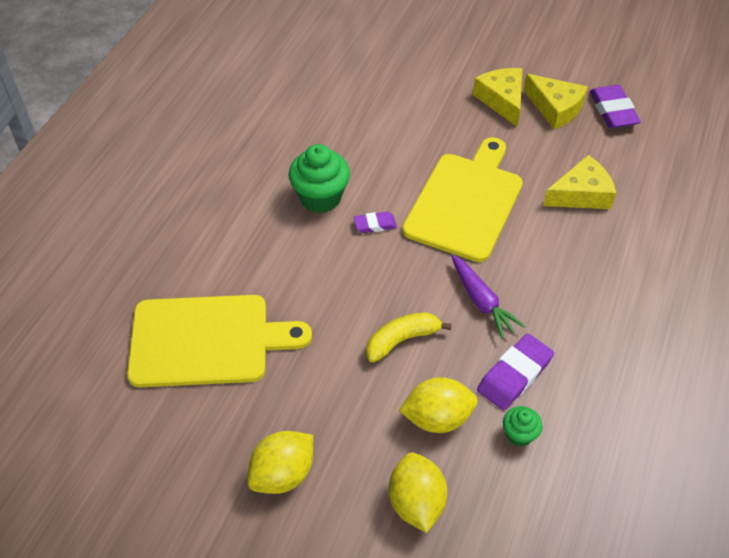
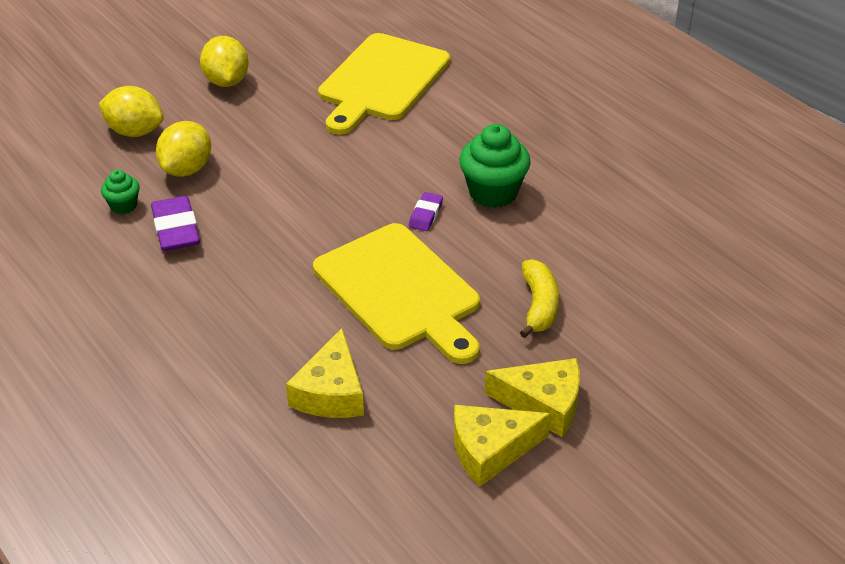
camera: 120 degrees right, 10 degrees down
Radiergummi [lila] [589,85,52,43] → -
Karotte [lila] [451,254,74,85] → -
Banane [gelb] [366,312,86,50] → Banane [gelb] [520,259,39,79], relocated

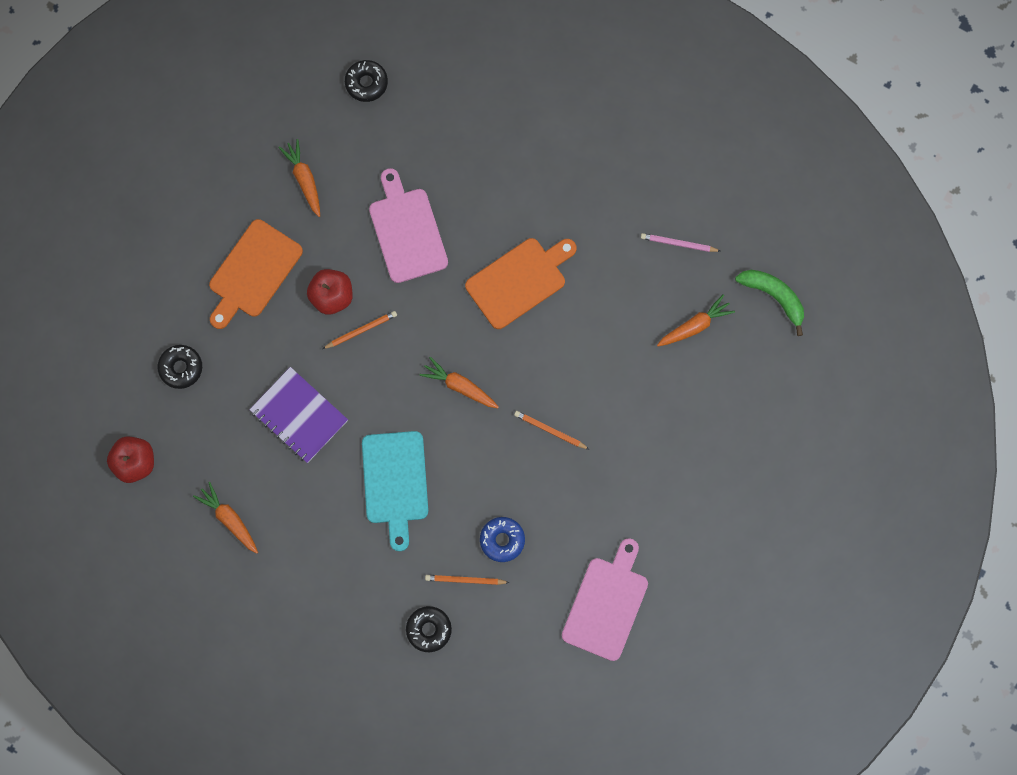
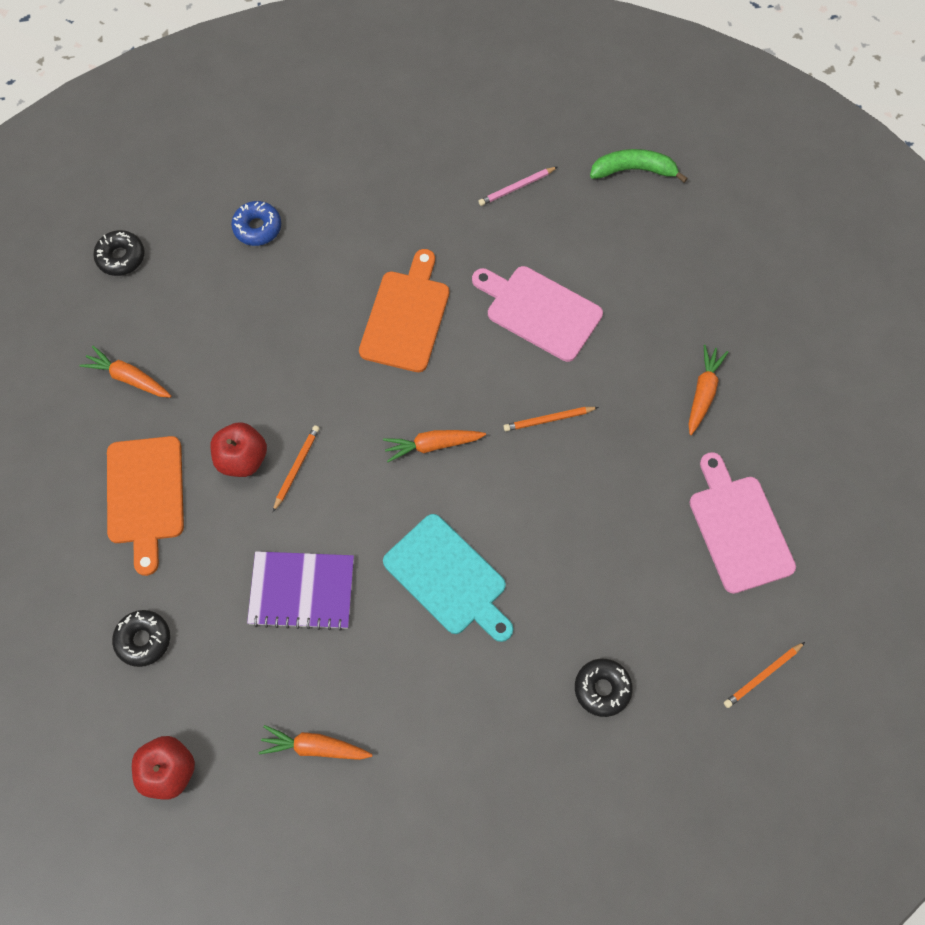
camera: 40 degrees left, 10 degrees down
Schneidebrett [rosa] [369,168,79,115] → Schneidebrett [rosa] [472,266,131,96], relocated
Karotte [orange] [657,294,78,52] → Karotte [orange] [689,345,40,90], relocated
Donut [blau] [480,517,45,45] → Donut [blau] [231,201,50,45], relocated
Bleistift [orange] [425,575,85,10] → Bleistift [orange] [724,642,81,66], relocated

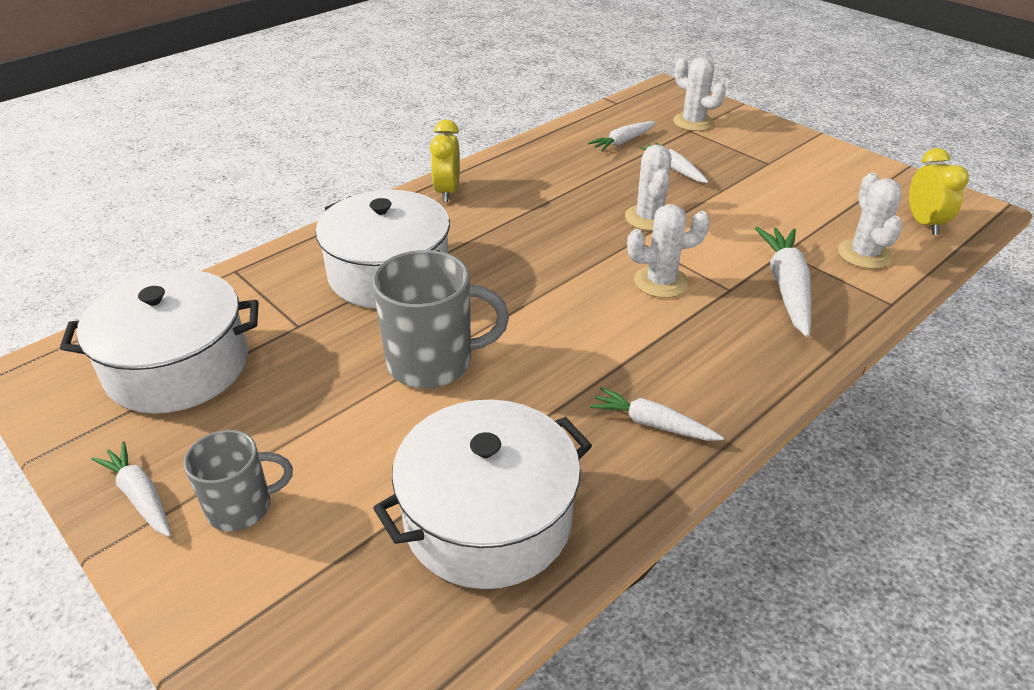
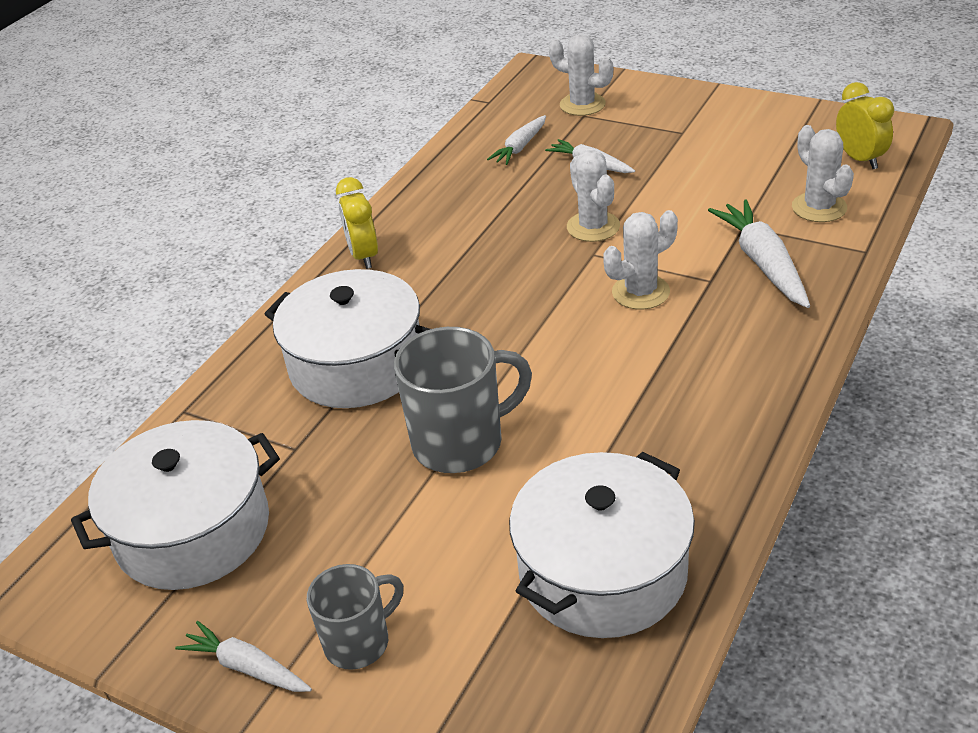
camera: 15 degrees left, 0 degrees up
Karotte [weiß] [590,387,134,54] → -

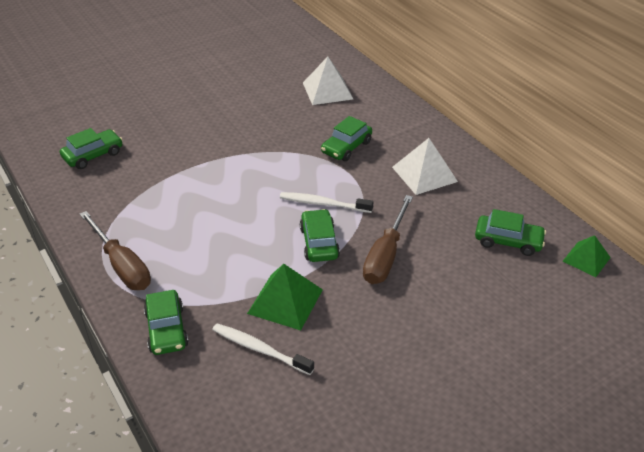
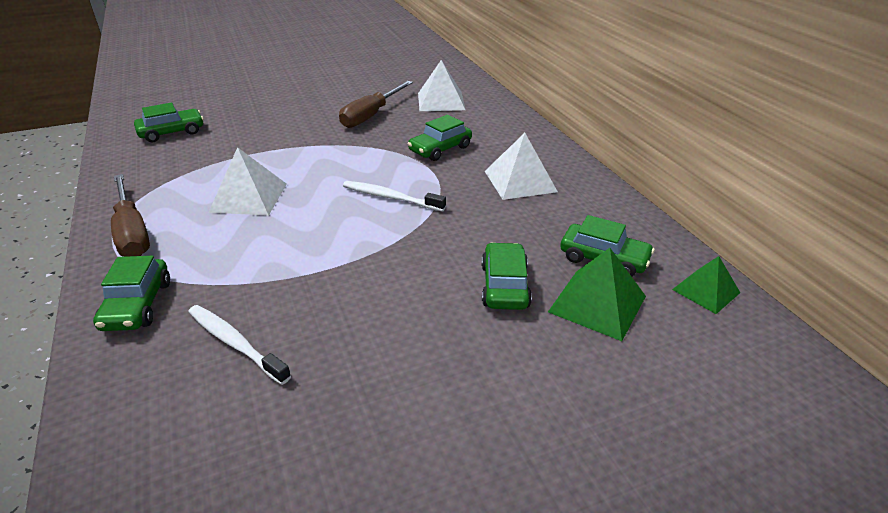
camera: 10 degrees right, 5 degrees down
Schraubenzieher [braun] [363,195,50,89] → Schraubenzieher [braun] [339,81,74,47], relocated
Auto [grün] [300,209,40,53] → Auto [grün] [481,242,51,68], relocated
Pyramide [grün] [247,264,76,66] → Pyramide [grün] [548,248,98,93], relocated
- → Pyramide [weiß] [208,147,79,69]

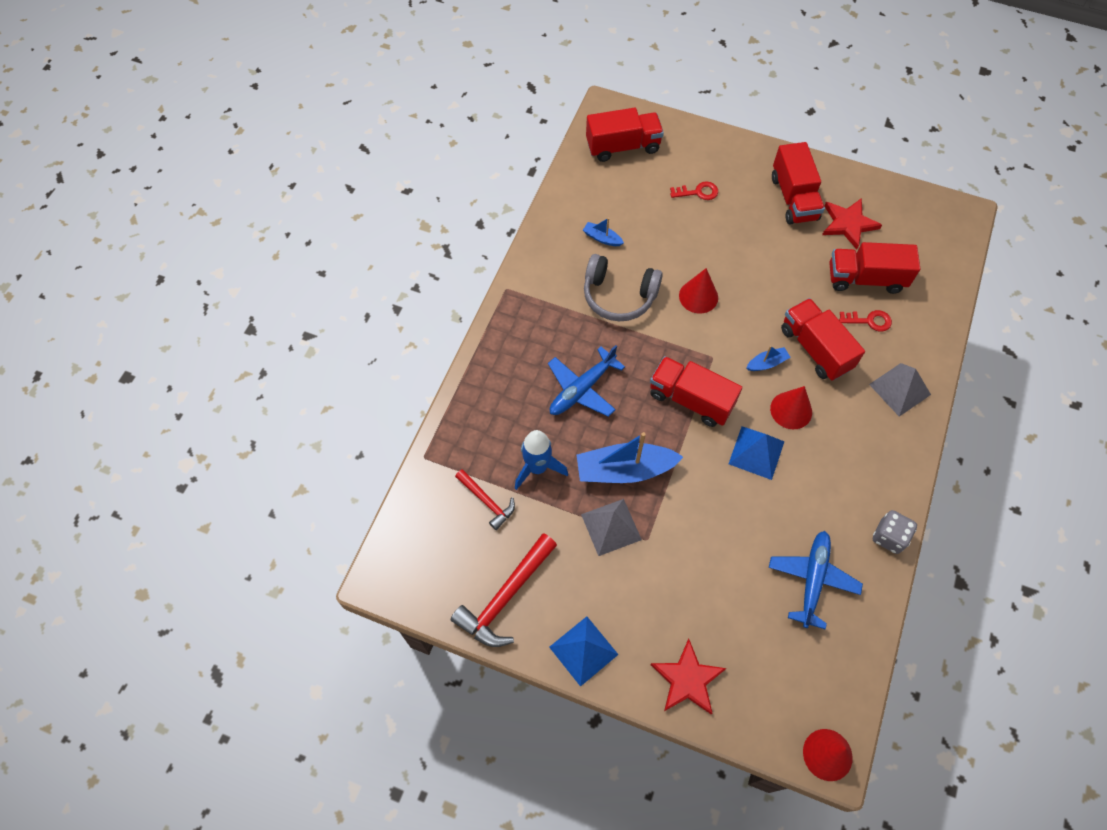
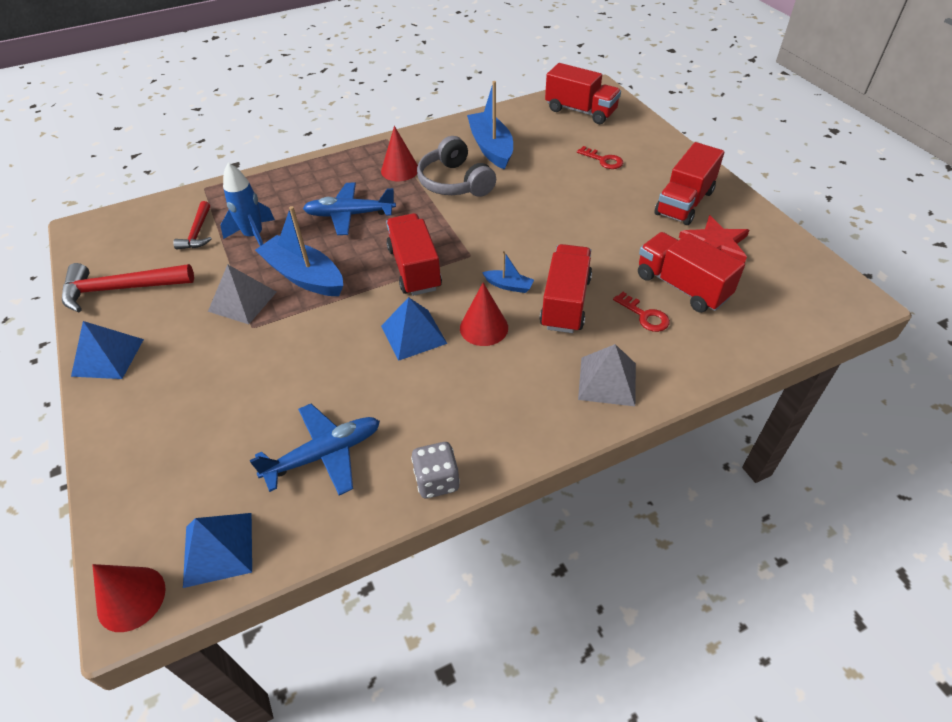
camera: 45 degrees right, 15 degrees down
Boot [blau] [583,218,41,28] → Boot [blau] [467,81,46,89], x2.13
Kegel [rot] [679,268,39,46] → Kegel [rot] [381,126,37,55], relocated
Stern [rot] [651,639,75,75] → -
- → Pyramide [blau] [183,513,69,75]

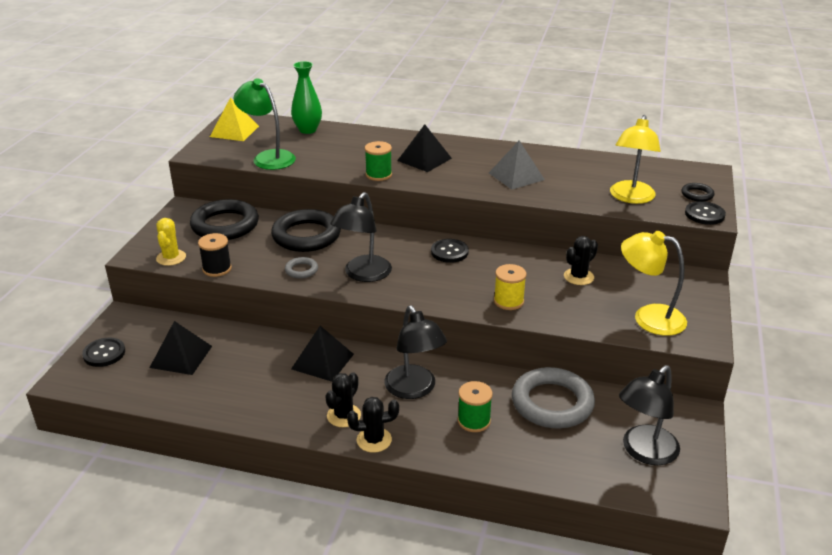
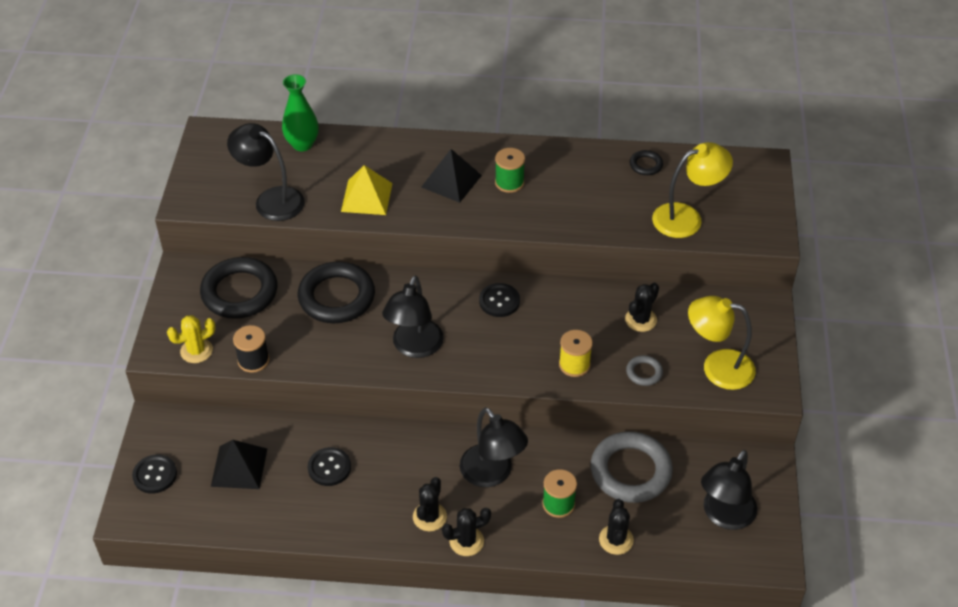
camera: 10 degrees left, 15 degrees up
Lampe [grün] [233,78,63,92] → Lampe [schwarz] [227,123,78,98]
Pyramide [gelb] [210,98,49,43] → Pyramide [gelb] [341,165,52,50], relocated
Lampe [gelb] [610,115,51,89] → Lampe [gelb] [652,142,81,96], 120 degrees counterclockwise
Garnrolle [grün] [365,141,27,40] → Garnrolle [grün] [495,148,30,45], relocated
Pyramide [grau] [489,141,56,49] → -
Ring [schwarz] [681,183,33,18] → Ring [schwarz] [629,150,34,25], relocated
Knopf [schwarz] [685,201,41,24] → Knopf [schwarz] [308,447,43,39], relocated
Kaktus [gelb] [156,218,30,48] → Kaktus [gelb] [167,315,49,48], 75 degrees clockwise
Ring [grau] [285,257,33,22] → Ring [grau] [626,355,37,31], relocated
Pyramide [schwarz] [291,326,63,56] → -
- → Kaktus [schwarz] [599,499,35,56]

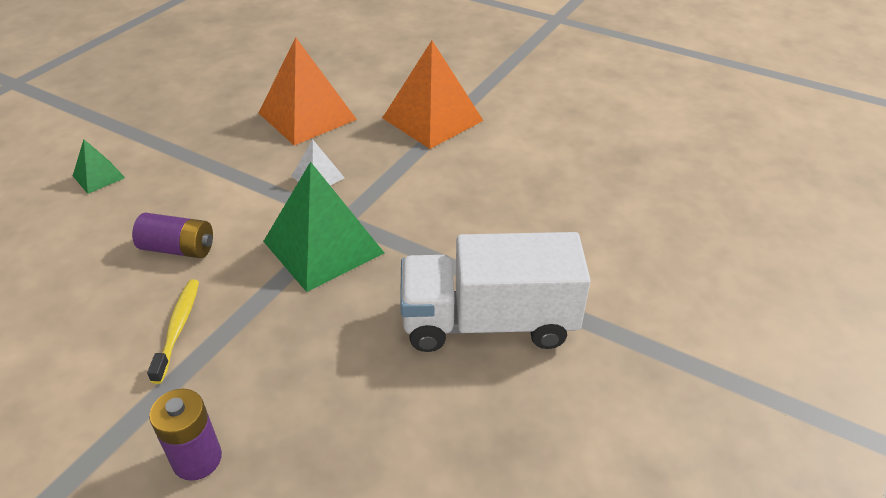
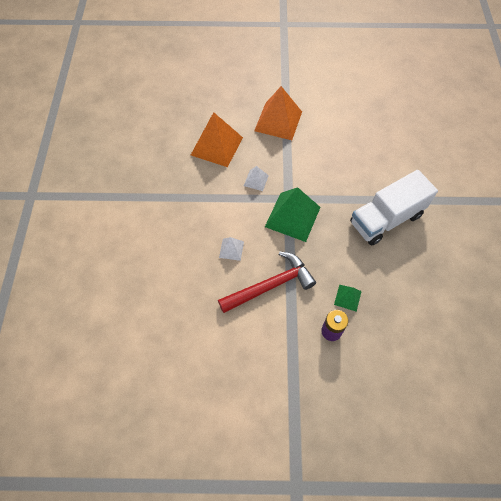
camera: 30 degrees left, 20 degrees up
Pyramide [grün] [73,139,52,55] → Pyramide [grün] [334,285,28,27], relocated
Batterie [lila] [132,213,81,45] → Pyramide [weiß] [219,237,25,24]
Zahnbürste [gelb] [147,280,52,104] → Hammer [rot] [218,252,98,61]

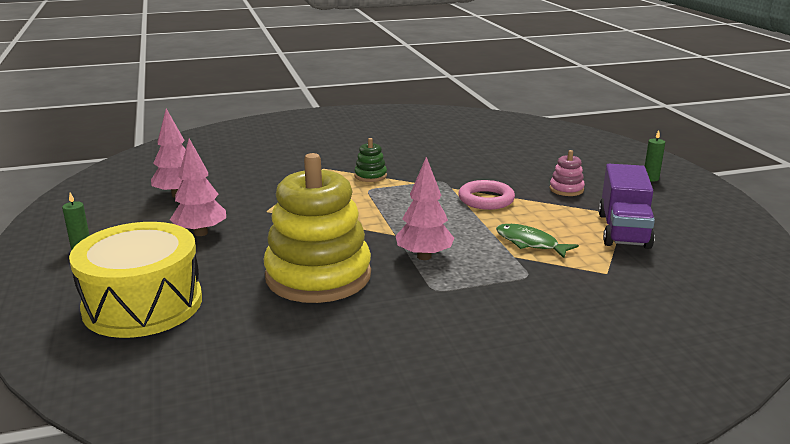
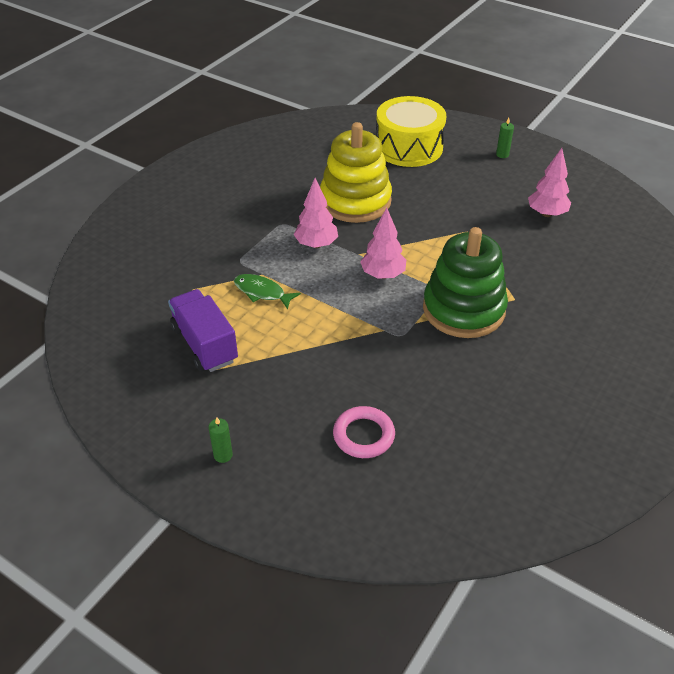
camera: 140 degrees right, 20 degrees up
Stapelspielzeug [grün] [354,138,33,44] → Stapelspielzeug [grün] [423,227,85,111], x2.46
Baum [rosa] [170,139,56,97] → Baum [rosa] [360,207,46,72], relocated
Stapelspielzeug [rosa] [549,150,36,46] → -
Ring [rosa] [458,180,57,30] → Ring [rosa] [333,406,62,52], relocated
Fisch [grün] [496,224,83,34] → Fisch [grün] [234,274,67,35], 150 degrees counterclockwise

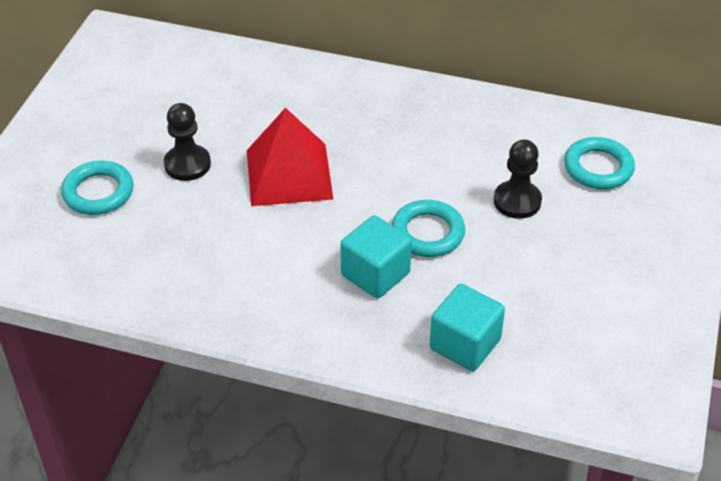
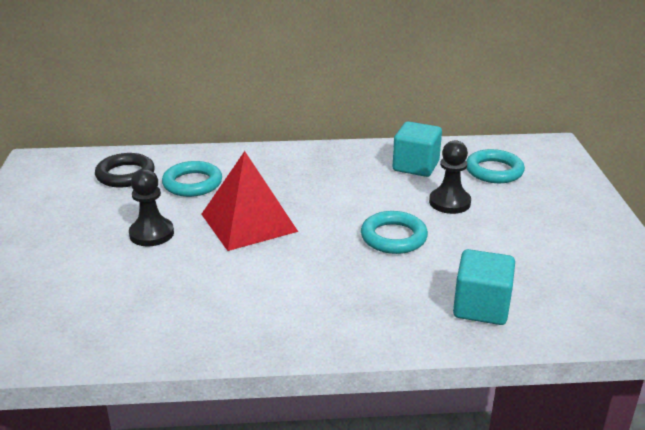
camera: 20 degrees left, 15 degrees down
Ring [türkis] [61,161,73,54] → Ring [türkis] [162,161,60,36], relocated
Kubus [türkis] [340,215,72,84] → Kubus [türkis] [393,121,49,56], relocated
- → Ring [schwarz] [95,153,60,34]

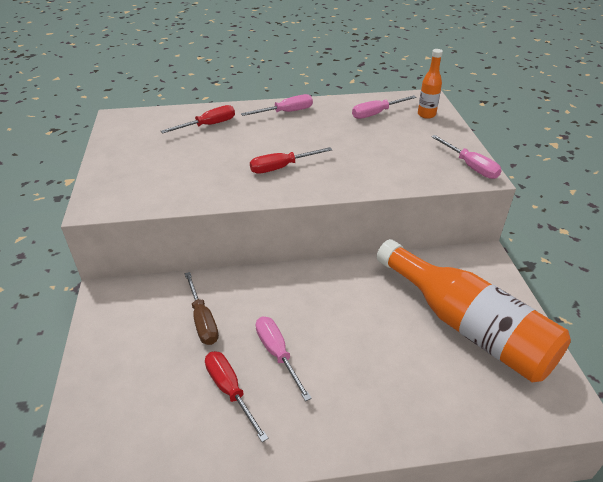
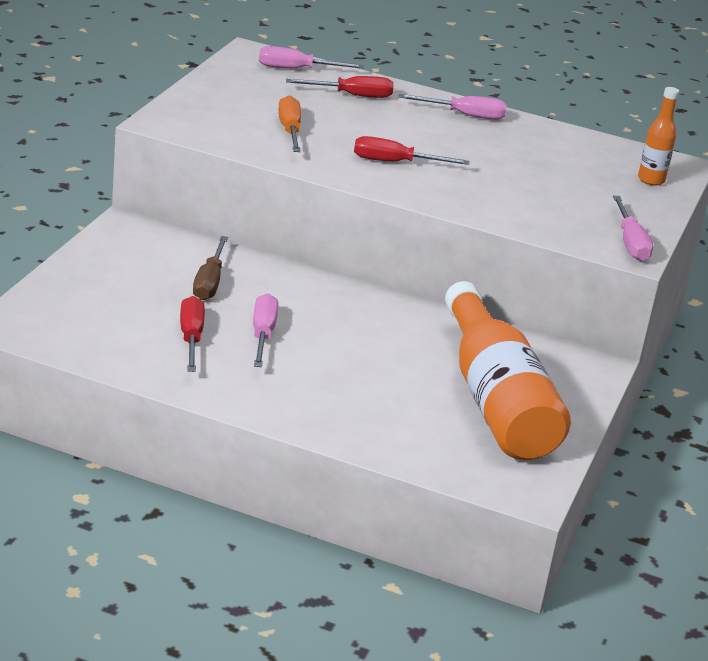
camera: 25 degrees right, 10 degrees down
Schraubenzieher [rosa] [352,95,65,24] → Schraubenzieher [rosa] [259,46,105,22], relocated
- → Schraubenzieher [orange] [278,95,23,57]

